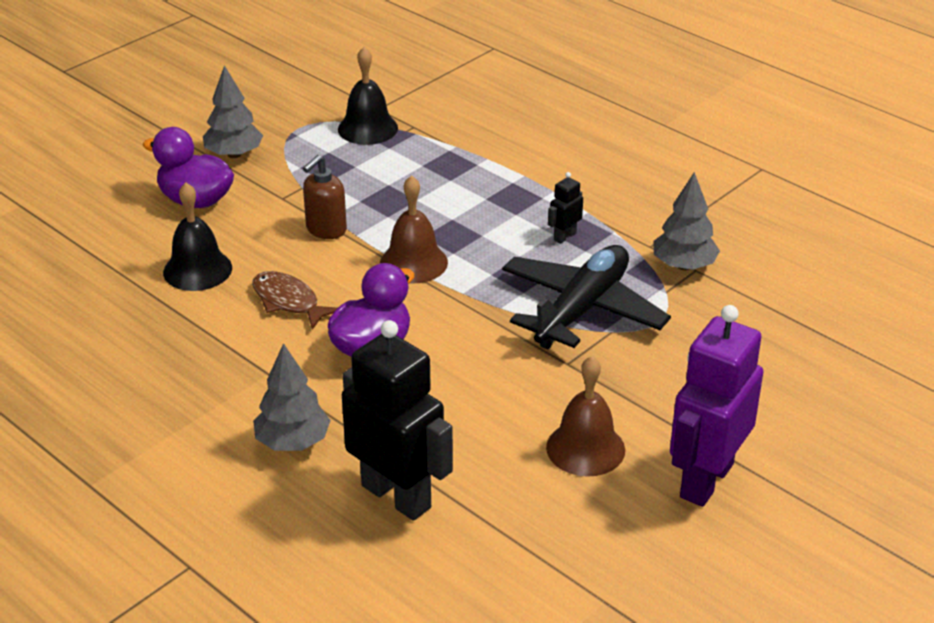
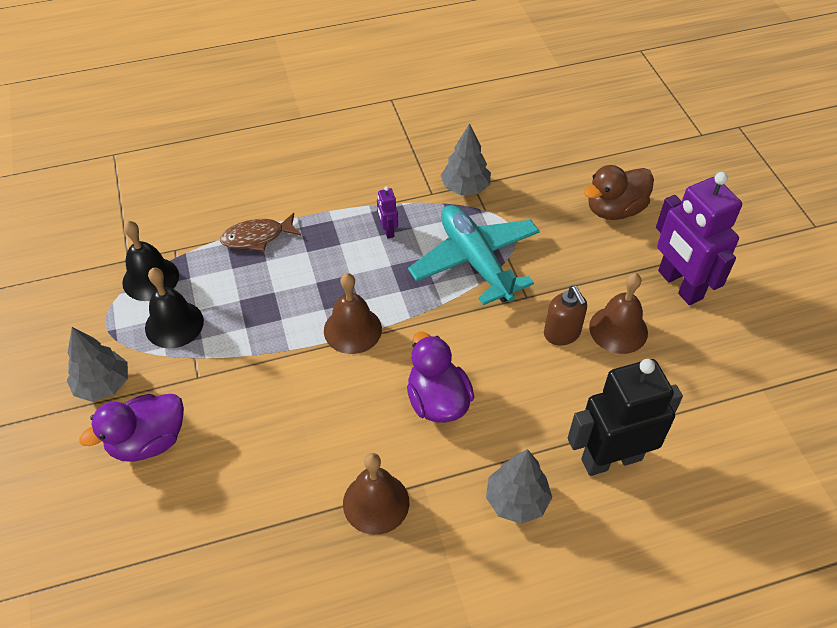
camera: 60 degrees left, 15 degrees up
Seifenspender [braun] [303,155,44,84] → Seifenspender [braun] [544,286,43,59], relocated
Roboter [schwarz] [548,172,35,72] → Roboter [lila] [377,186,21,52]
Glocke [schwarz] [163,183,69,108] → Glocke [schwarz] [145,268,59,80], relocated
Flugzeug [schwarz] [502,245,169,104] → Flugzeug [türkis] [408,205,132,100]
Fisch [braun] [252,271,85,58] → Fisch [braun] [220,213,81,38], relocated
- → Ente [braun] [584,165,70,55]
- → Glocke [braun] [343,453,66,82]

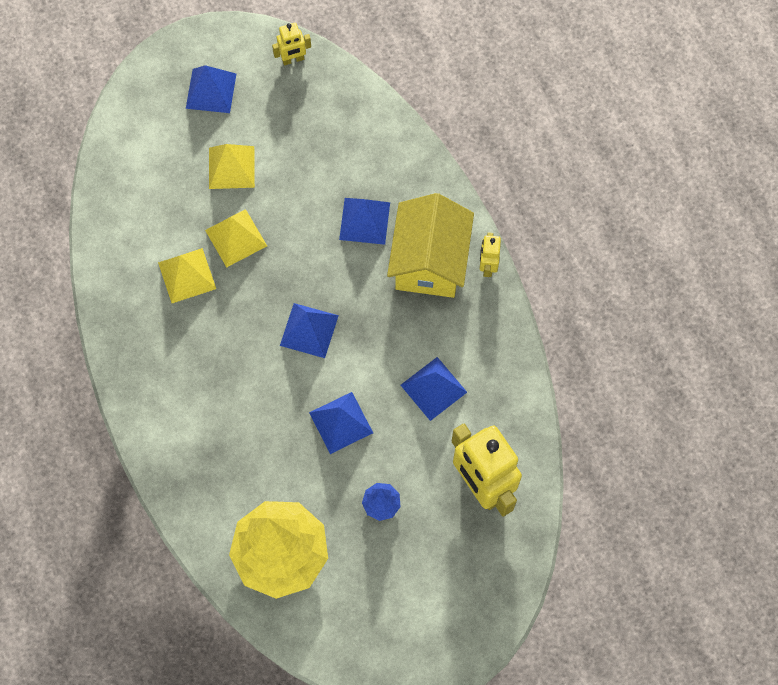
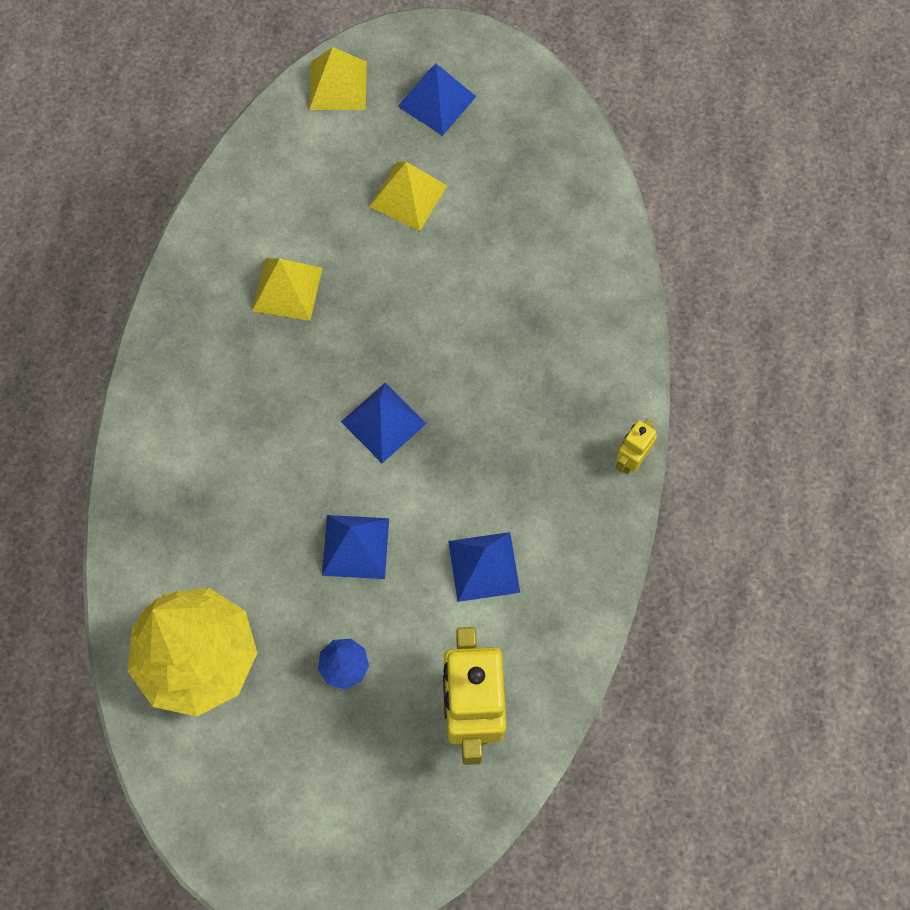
camera: 30 degrees right, 0 degrees up
Roboter [gelb] [272,23,39,43] → -
Haus [gelb] [387,193,87,105] → -
Pyramide [blau] [339,198,51,47] → -
Pyramide [gelb] [205,209,62,58] → Pyramide [gelb] [309,47,58,63], relocated

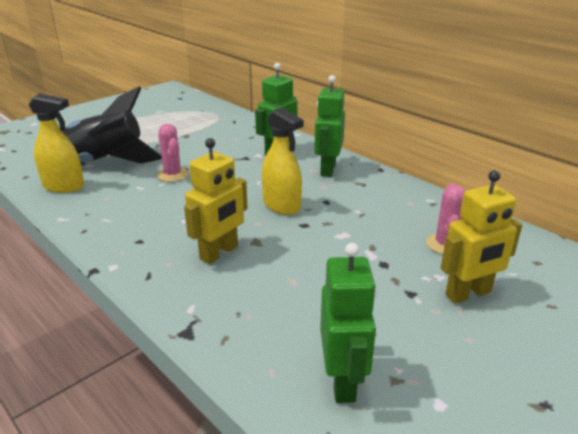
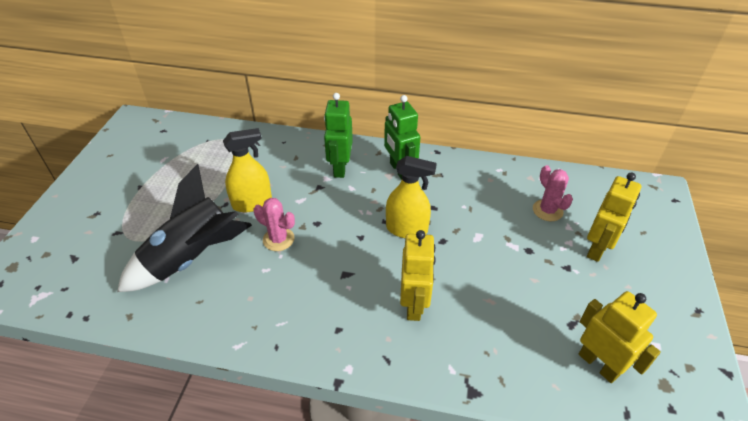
camera: 35 degrees left, 15 degrees up
Sprühflasche [gelb] [28,94,56,99] → Sprühflasche [gelb] [223,128,49,84], relocated
Roboter [grün] [320,243,57,160] → Roboter [gelb] [579,291,82,92]

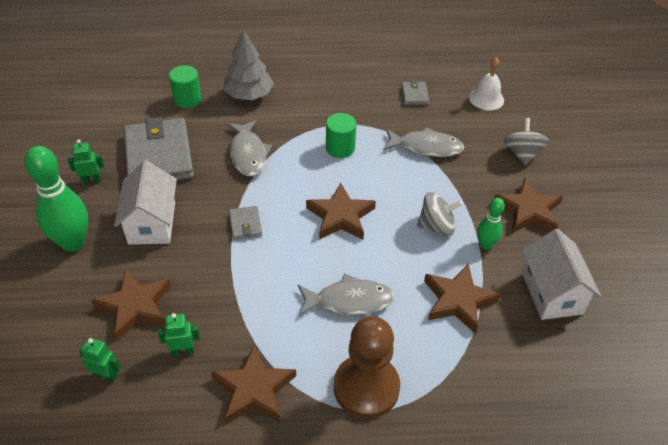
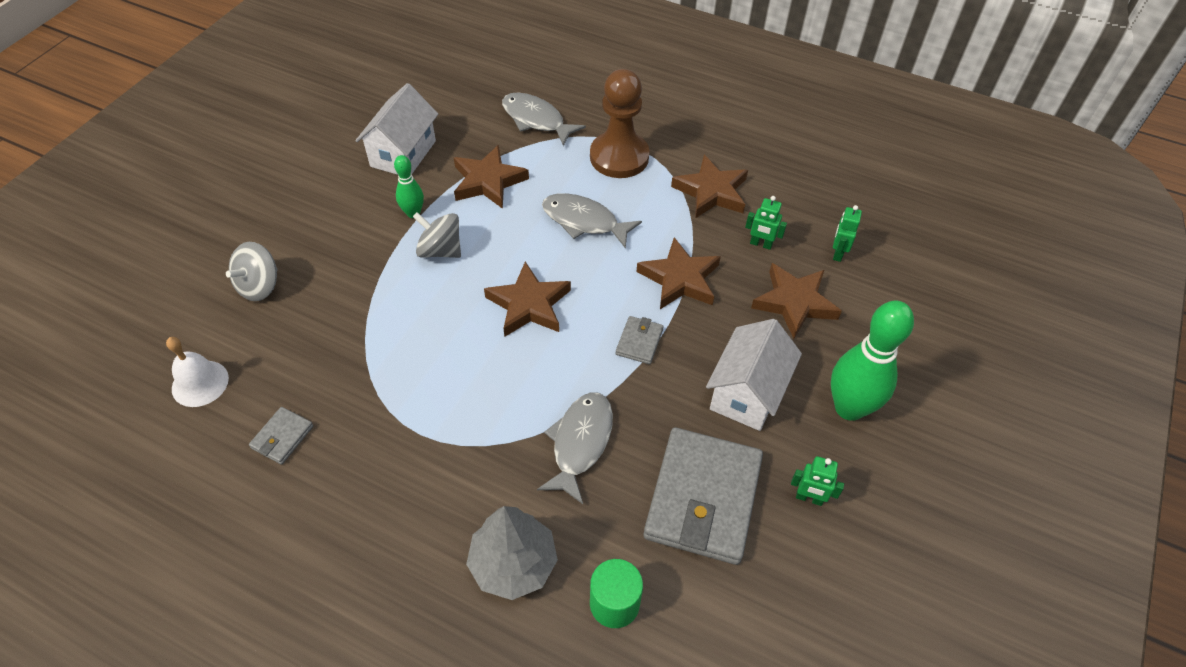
camera: 150 degrees left, 5 degrees up
Vollzylinder [grün] [326,113,30,45] → -
Fisch [grau] [383,127,82,30] → Fisch [grau] [502,93,84,53], relocated
Stern [braun] [494,178,69,55] → Stern [braun] [636,237,85,72], relocated
Roboter [grün] [79,338,42,44] → Roboter [grün] [833,205,29,57], 60 degrees clockwise

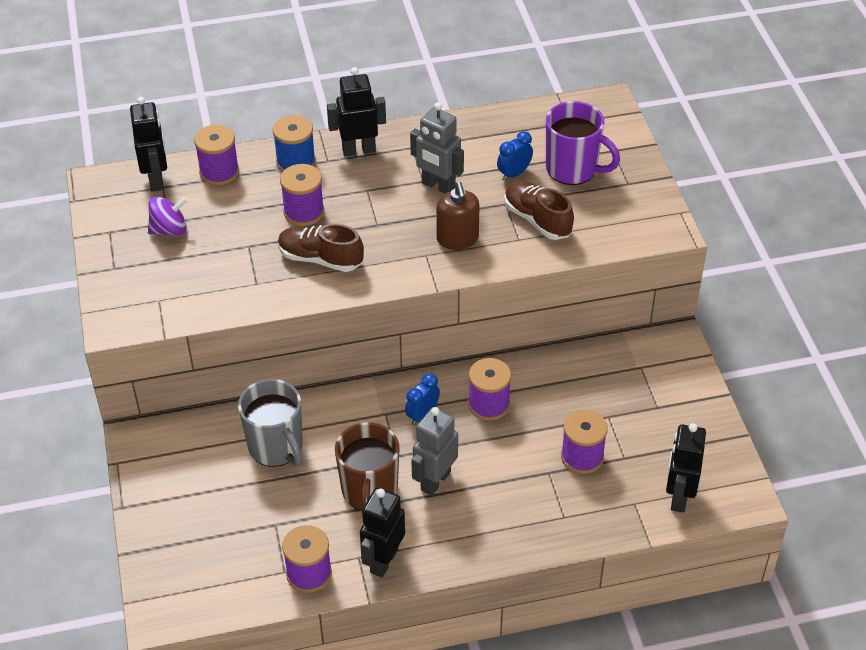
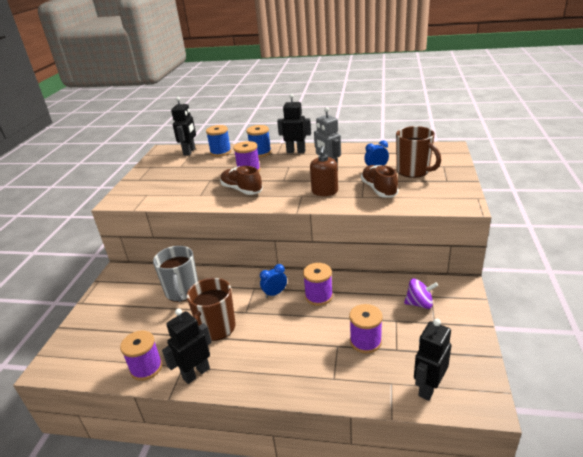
camera: 25 degrees right, 15 degrees down
Tasse [lila] [546,101,74,84] → Tasse [braun] [396,126,45,52]
Garnrolle [lila] [194,125,45,61] → Garnrolle [blau] [206,125,25,32]
Kreisel [lila] [148,196,40,39] → Kreisel [lila] [404,279,34,30], relocated
Roboter [grau] [411,407,47,89] → -

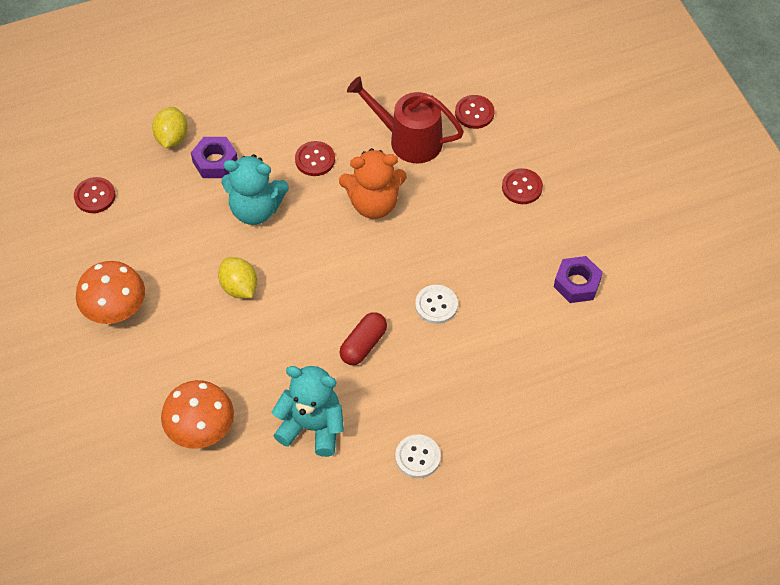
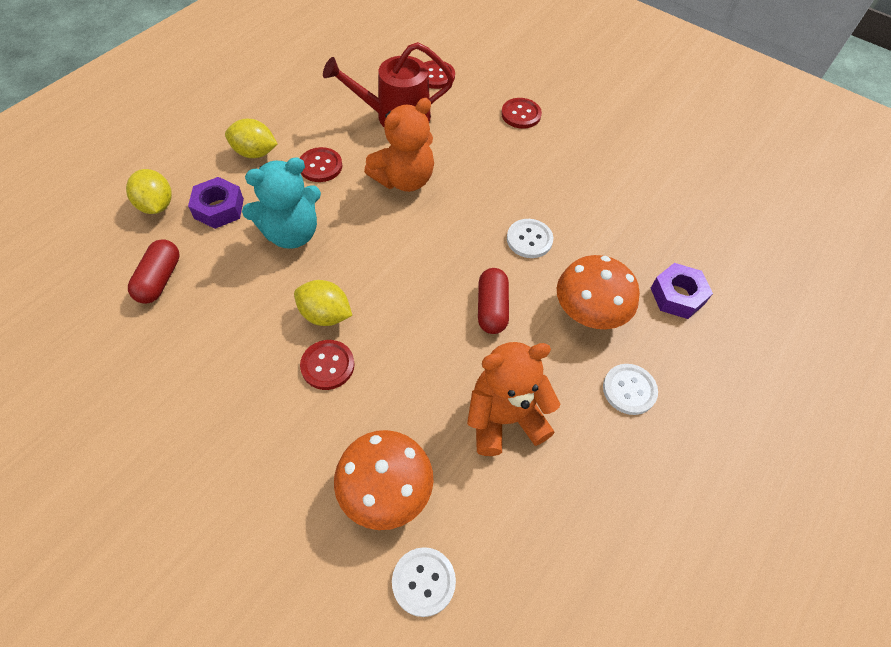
camera: 35 degrees left, 0 degrees up
Knopf [rot] [74,177,41,36] → Knopf [rot] [300,340,55,50], relocated
Sechskantmutter [lila] [554,256,49,47] → Sechskantmutter [lila] [651,263,62,56], relocated
Pilz [orange] [76,261,69,63] → Pilz [orange] [557,255,83,74], relocated
Teddybär [türkis] [272,366,72,91] → Teddybär [orange] [467,342,93,114]
- → Zitrone [gelb] [225,119,53,39]
- → Kapsel [rot] [128,239,52,65]
- → Knopf [weiß] [392,547,64,70]

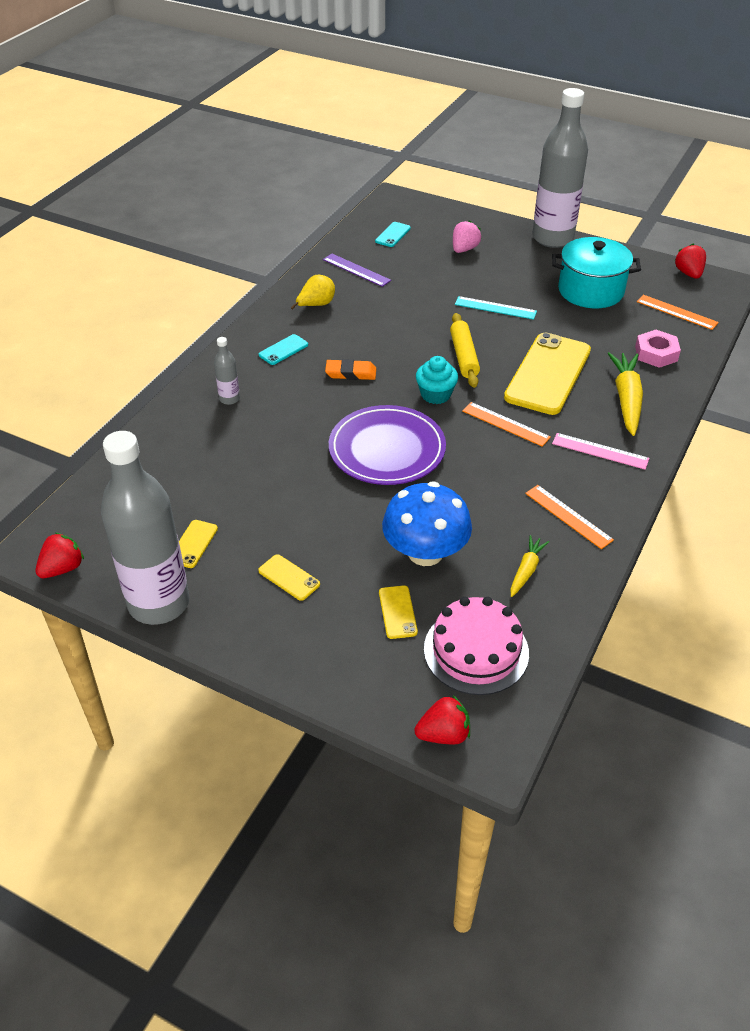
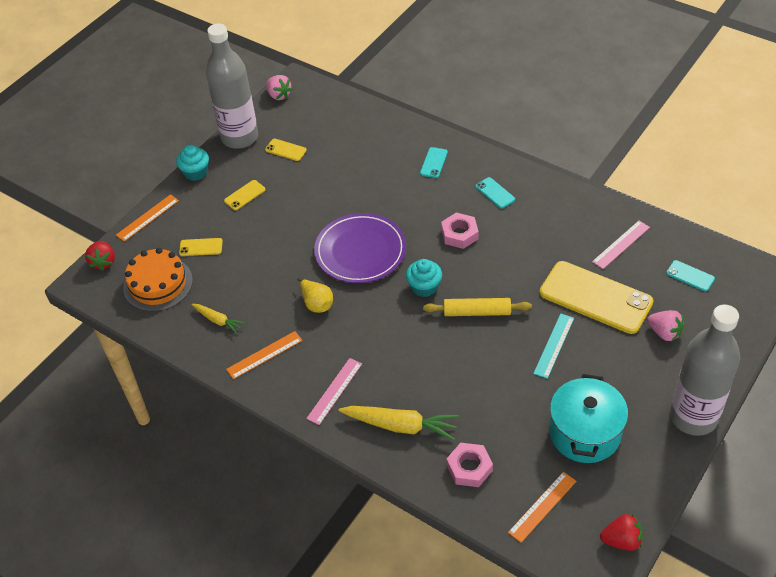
camera: 100 degrees right, 5 degrees up
Lineal [lila] [323,254,68,33] → Lineal [rosa] [592,221,58,48]
Birne [gelb] [291,275,44,35] → Birne [gelb] [297,278,36,35], relocated
Handy [gelb] [504,333,87,82] → Handy [gelb] [539,261,115,73], relocated
Flasche [grau] [214,337,26,68] → Handy [türkis] [420,147,28,31]
Radiergummi [orange] [325,359,51,21] → Sechskantmutter [rosa] [441,213,38,36]
Lineal [orange] [462,402,89,45] → Lineal [orange] [116,194,63,48], relocated
Pilz [blau] [382,481,90,85] → -
Erdbeere [rot] [35,533,49,45] → Erdbeere [rosa] [266,75,27,25]
Kuchen [rosa] [424,597,105,98] → Kuchen [orange] [123,248,70,64]
- → Muffin [türkis] [176,145,33,36]

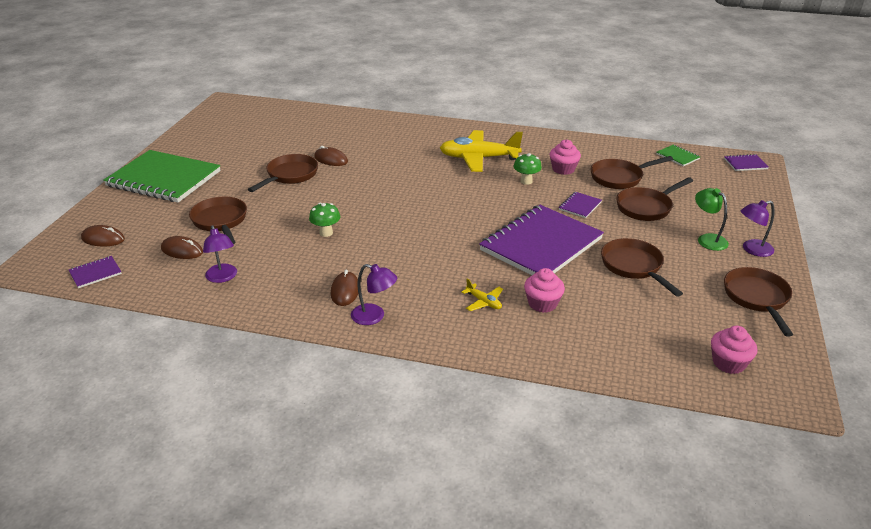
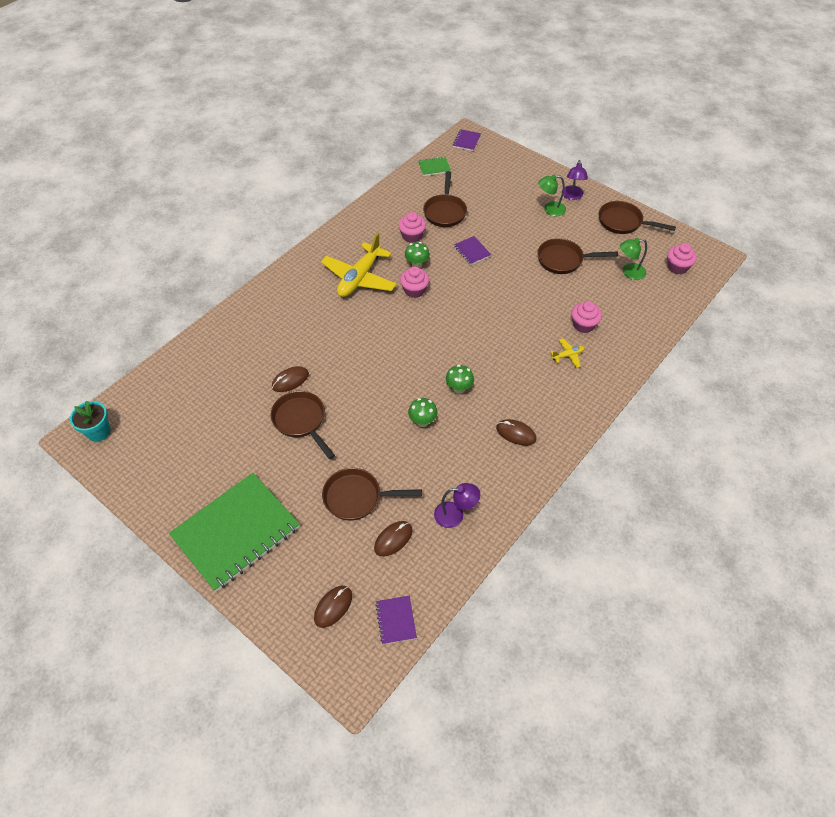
camera: 65 degrees left, 20 degrees up
Pfanne [braun] [616,177,77,44] → -
Notizbuch [lila] [479,205,125,70] → -
Lampe [lila] [351,264,46,61] → -
- → Lampe [grün] [620,238,27,42]
- → Muffin [rosa] [400,267,29,31]
- → Pilz [grün] [446,365,28,29]
- → Blumentopf [türkis] [70,400,41,42]

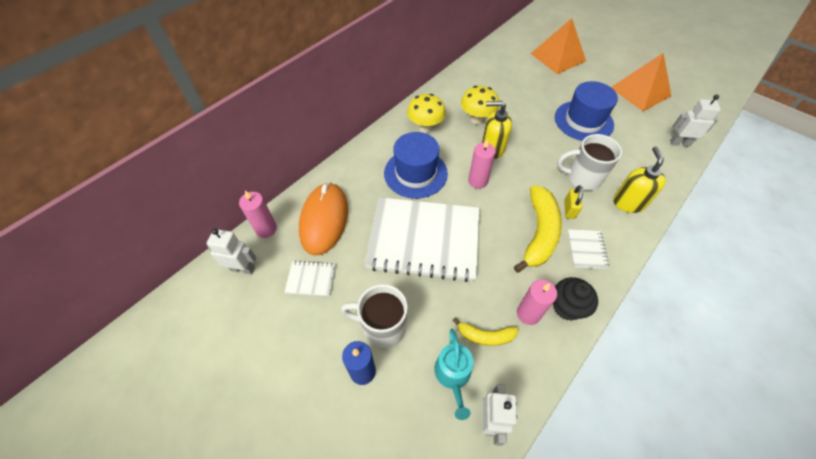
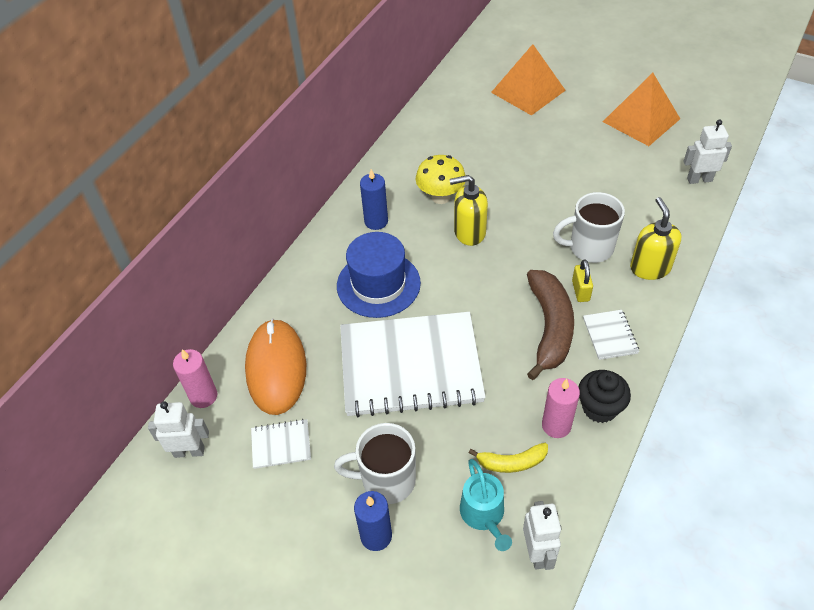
camera: 10 degrees left, 5 degrees down
Hut [blau] [555,81,63,60] → -
Pilz [gelb] [407,94,39,39] → Kerze [blau] [360,169,28,61]
Kerze [rosa] [468,139,28,50] → -
Banane [gelb] [514,185,48,88] → Banane [braun] [527,270,47,110]

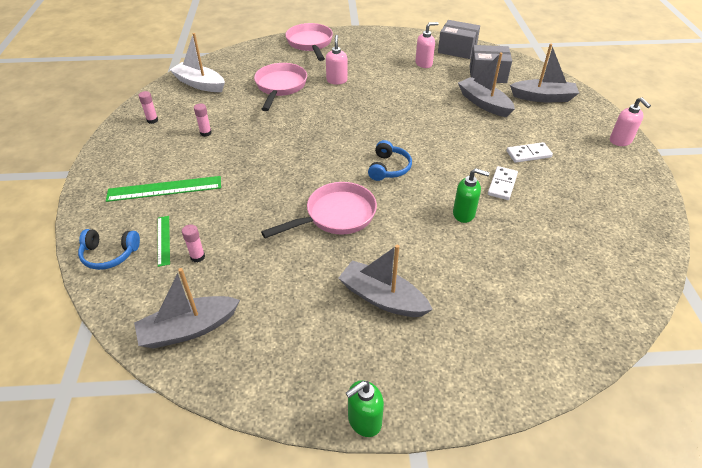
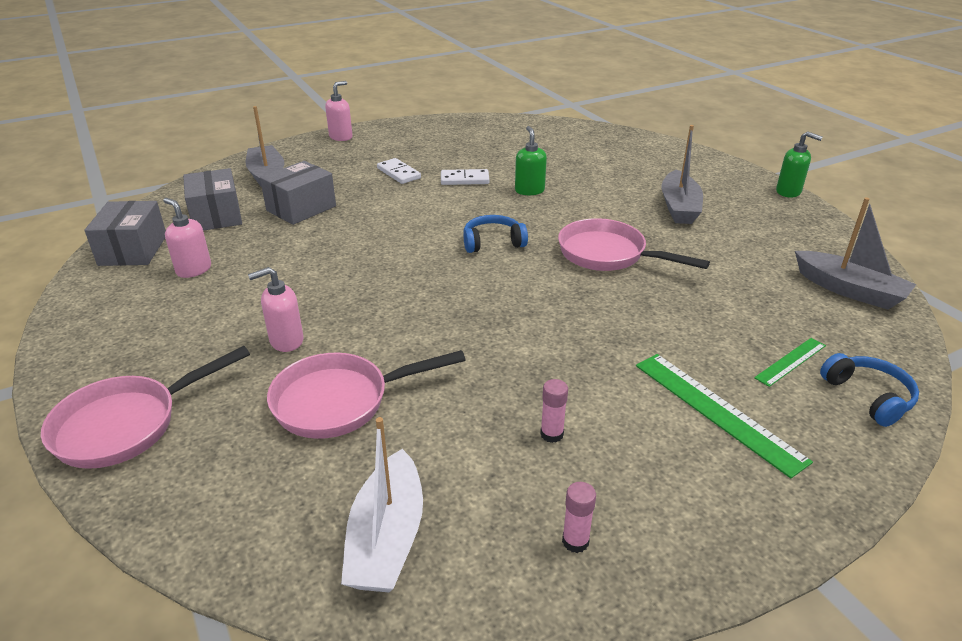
camera: 115 degrees left, 10 degrees down
Boot [grau] [458,52,57,65] → Schachtel [grau] [260,161,76,64]
Klebestift [rosa] [182,224,23,39] → -

